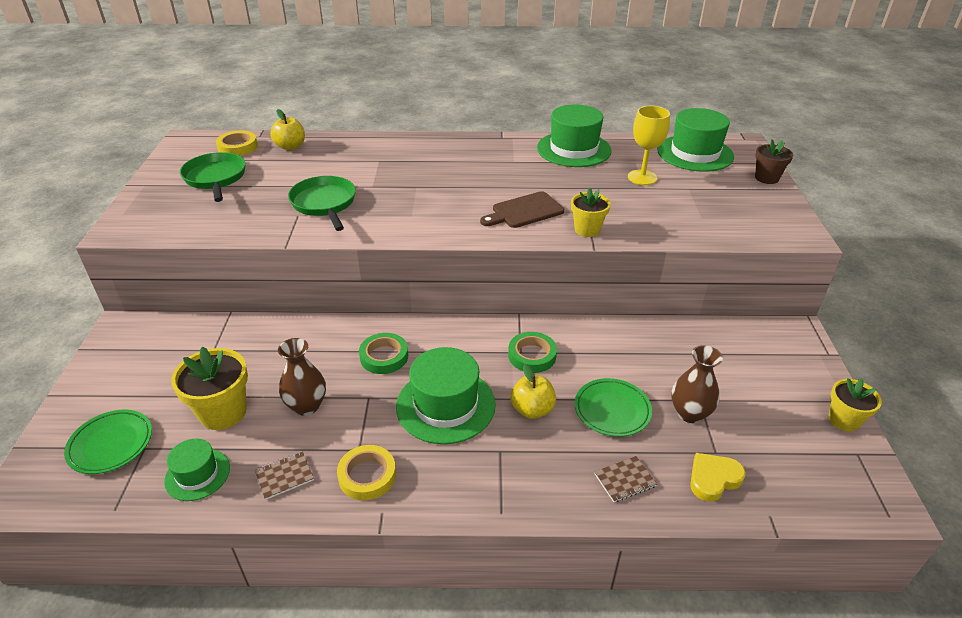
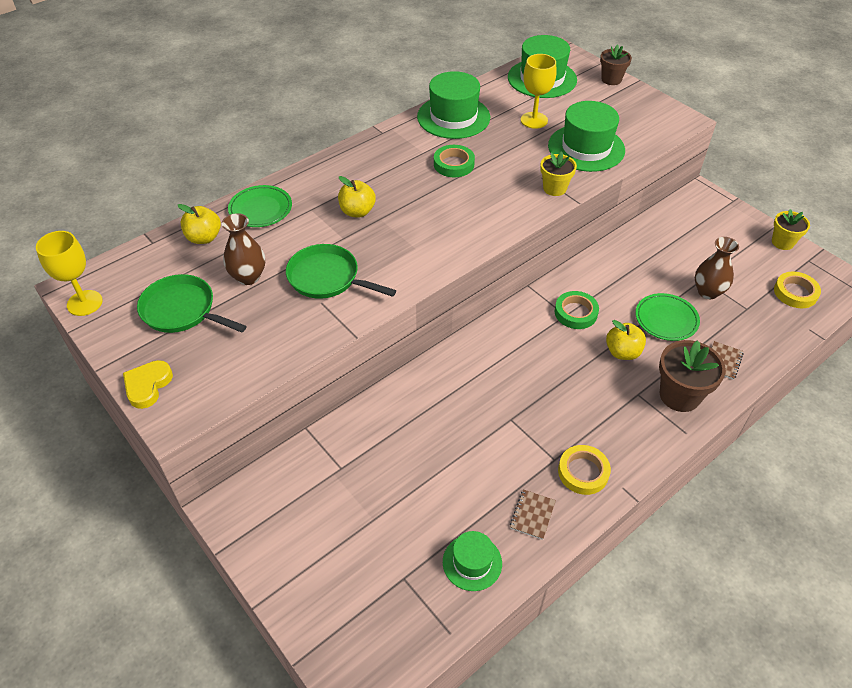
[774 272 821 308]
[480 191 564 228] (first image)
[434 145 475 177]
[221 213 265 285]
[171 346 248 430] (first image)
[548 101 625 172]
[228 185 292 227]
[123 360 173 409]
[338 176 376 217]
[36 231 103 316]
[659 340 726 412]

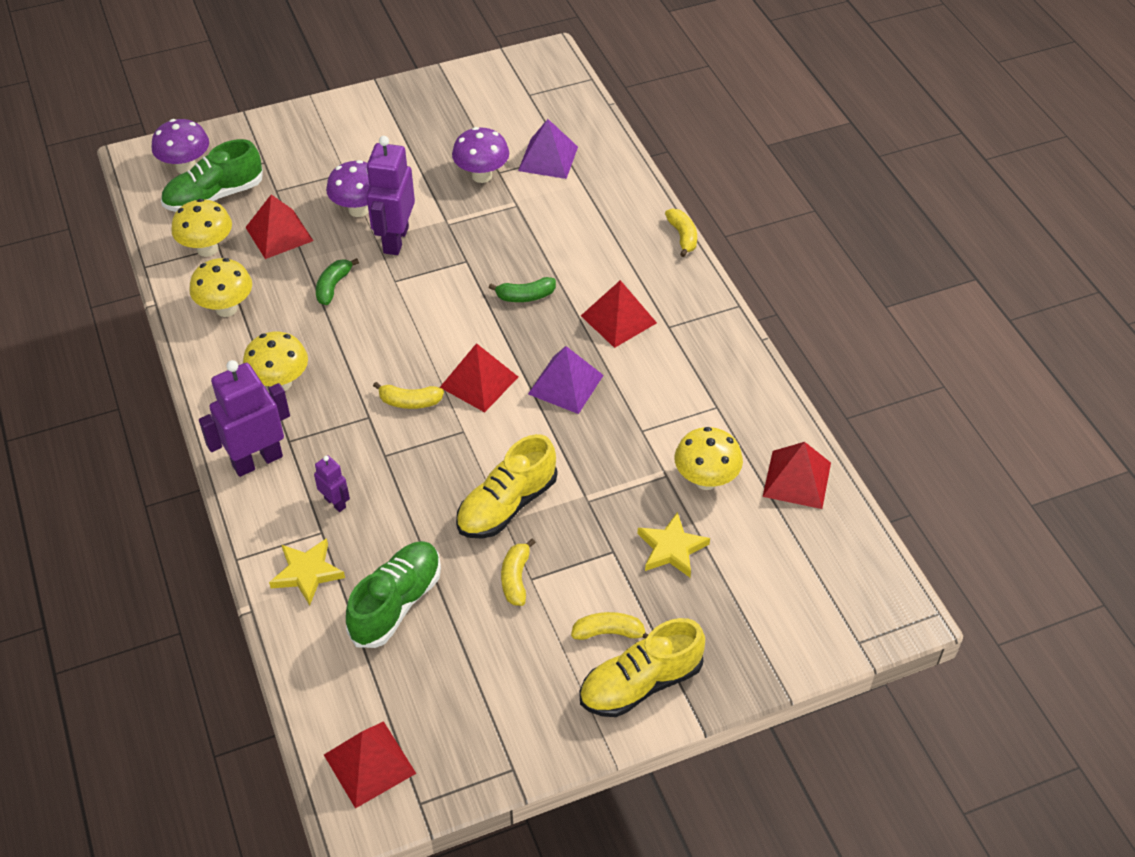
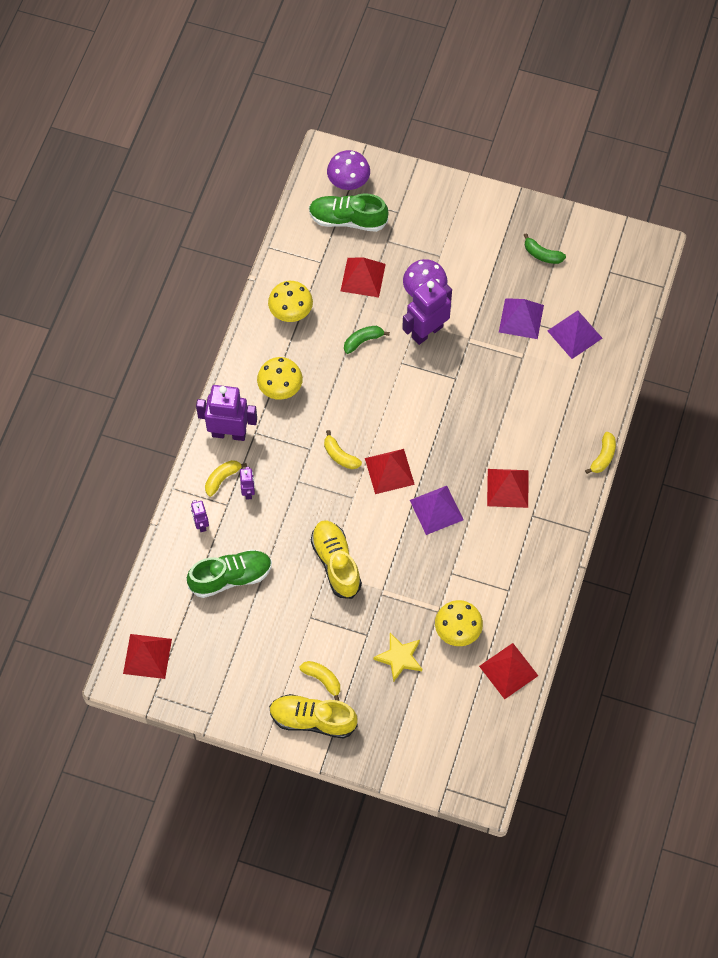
[499 298 544 339]
[171 199 232 257] (first image)
[524 233 566 264]
[311 520 362 599]
[191 500 209 532]
[205 460 247 497]

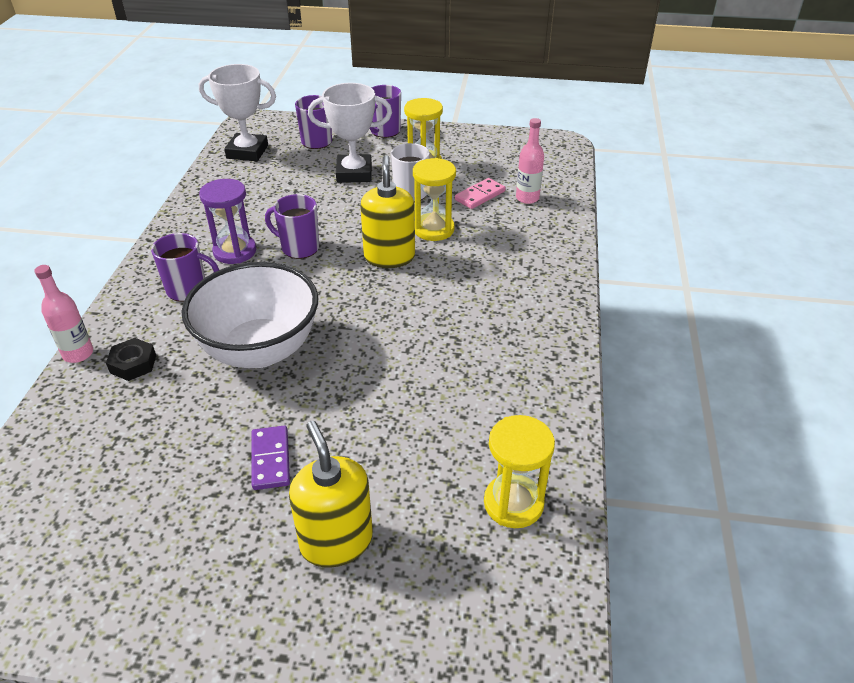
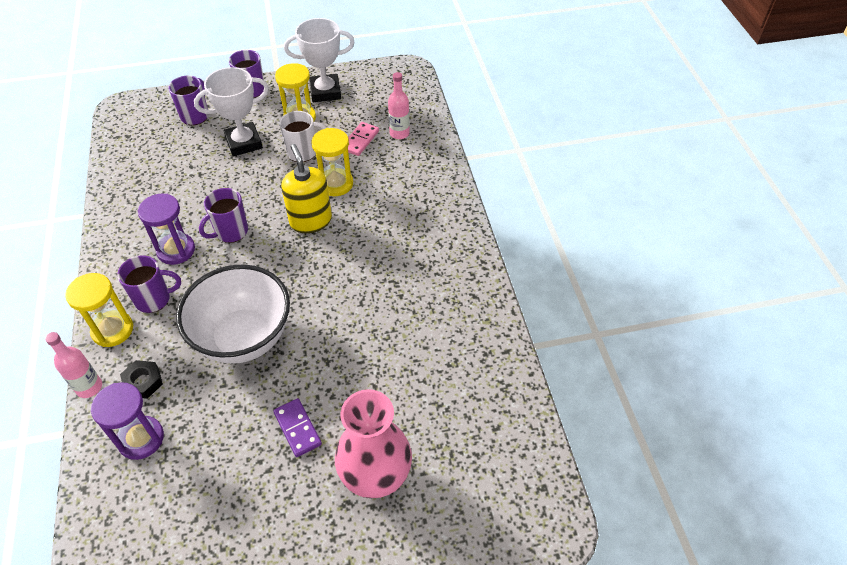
[284 18 355 102]
[199 188 248 243]
[65 273 133 347]
[335 389 412 498]
[91 382 164 460]

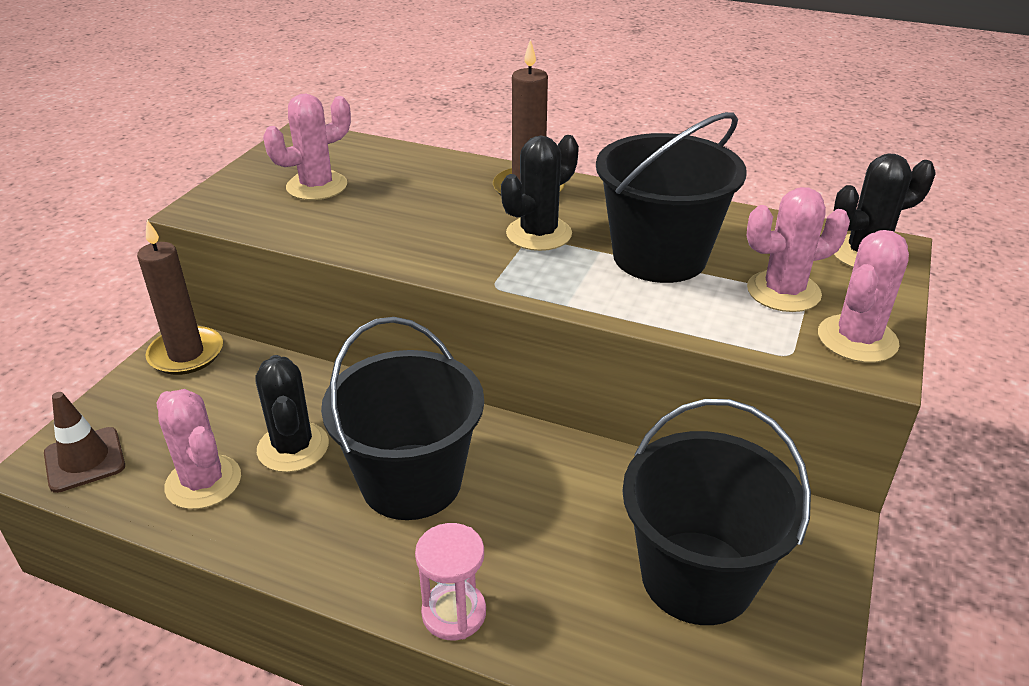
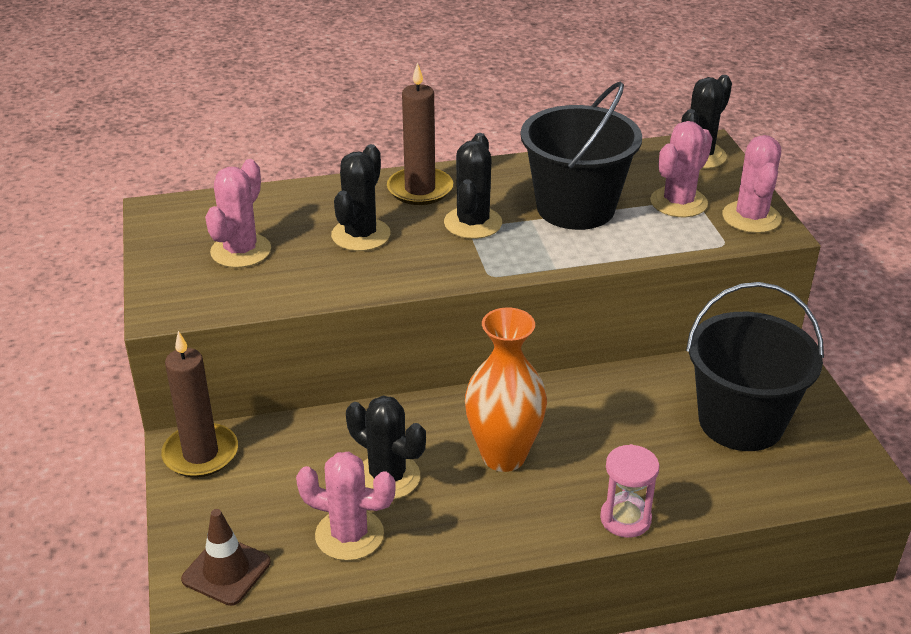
[465 307 547 472]
[331 144 390 251]

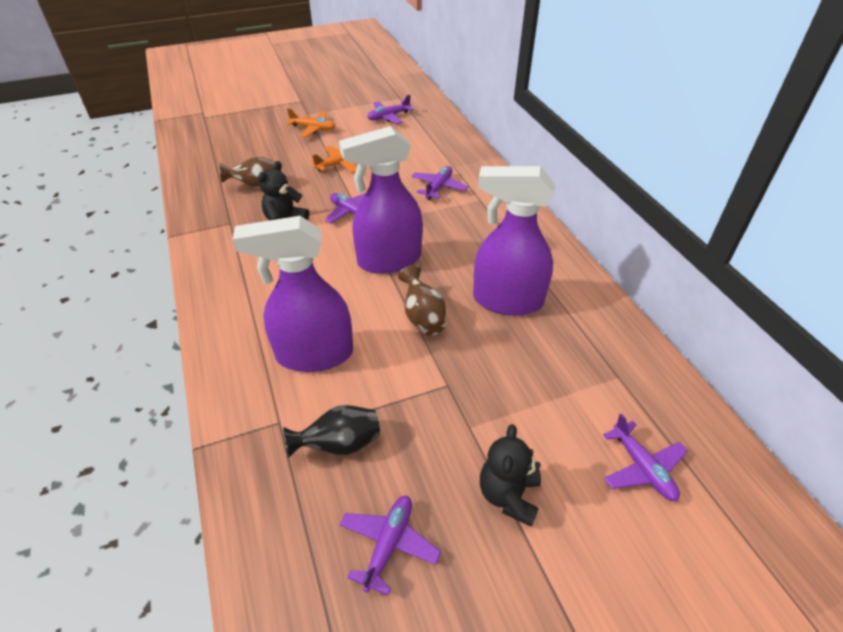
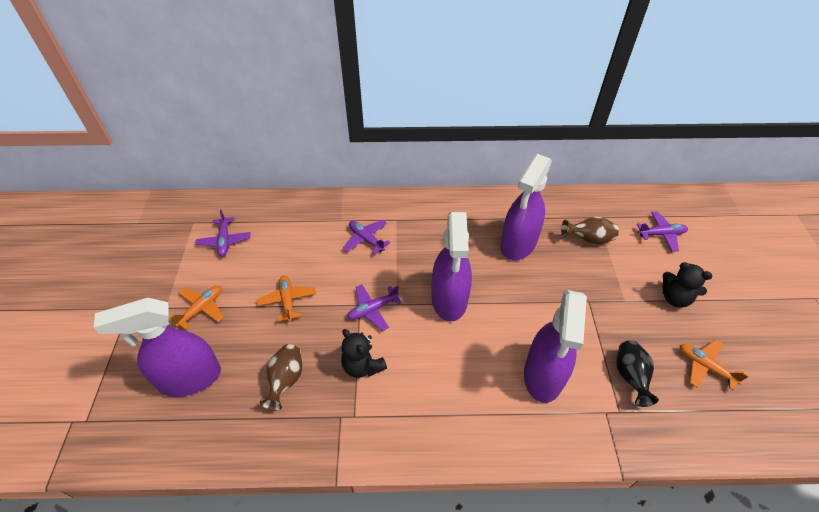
[561 216 619 245]
[680 340 748 390]
[94 297 221 397]

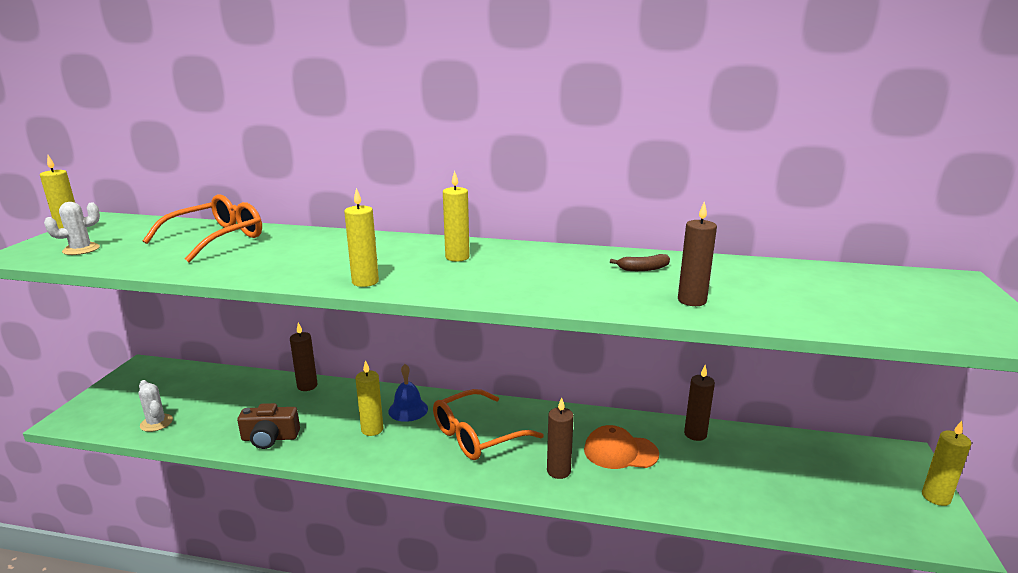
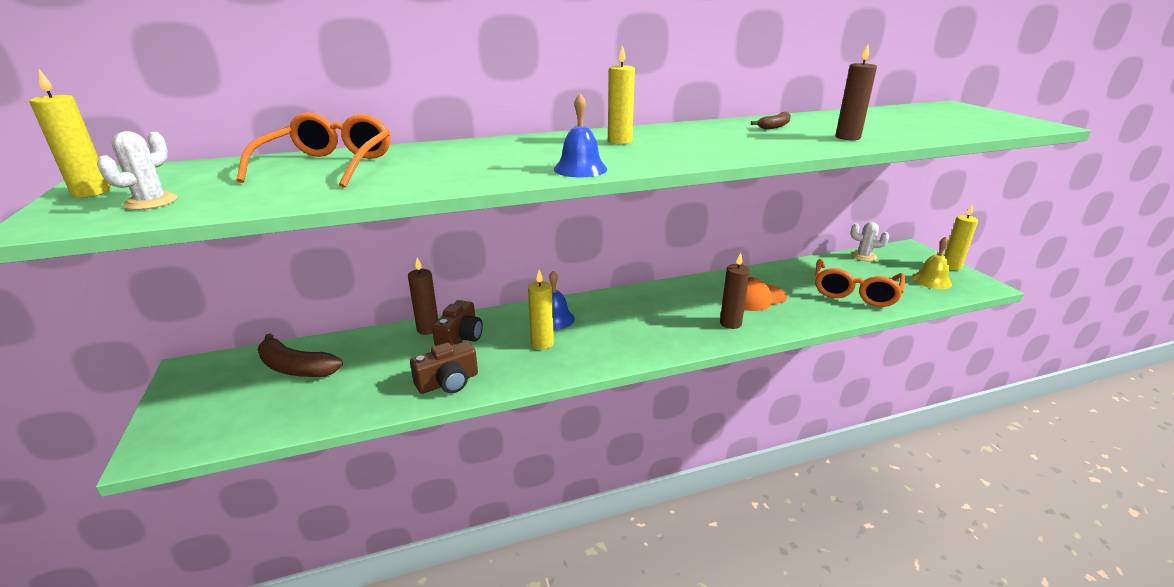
[554 94 607 178]
[684 365 715 441] (first image)
[851 222 889 261]
[815 259 905 307]
[912 237 952 289]
[432 300 483 346]
[258 333 343 377]

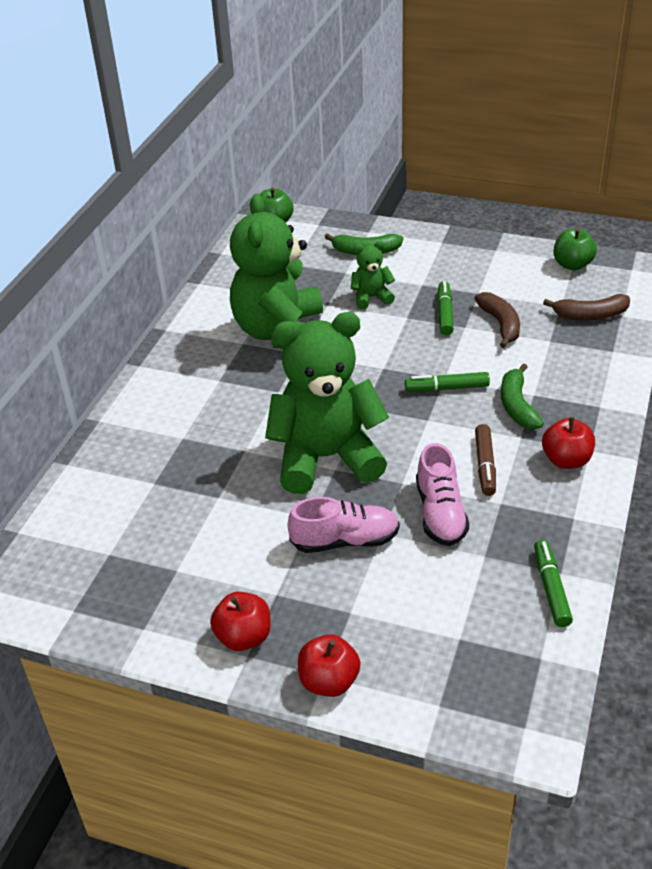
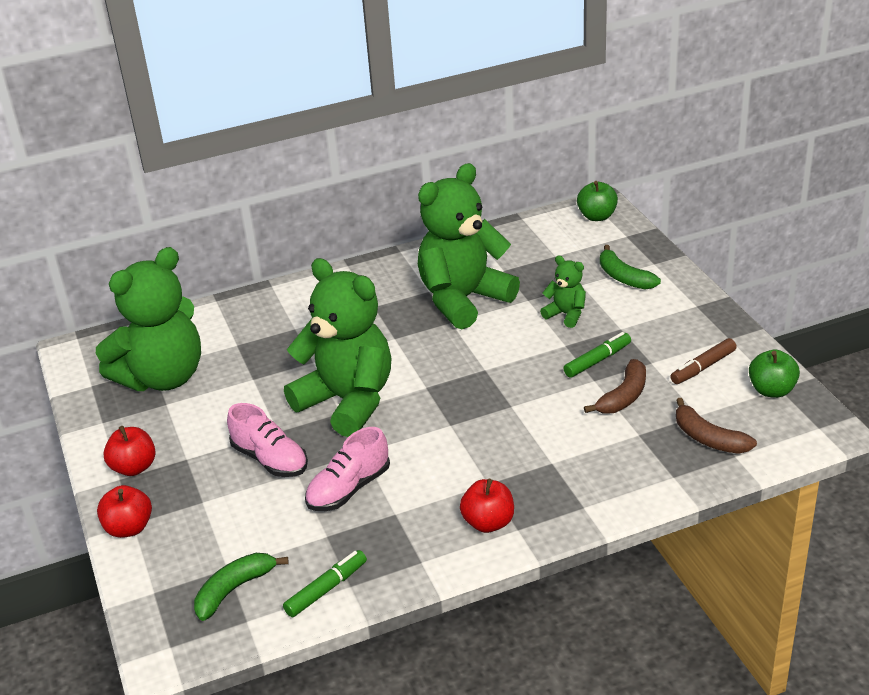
[194 553 289 621]
[405 372 490 391] (first image)
[670 338 737 384]
[96 247 201 391]

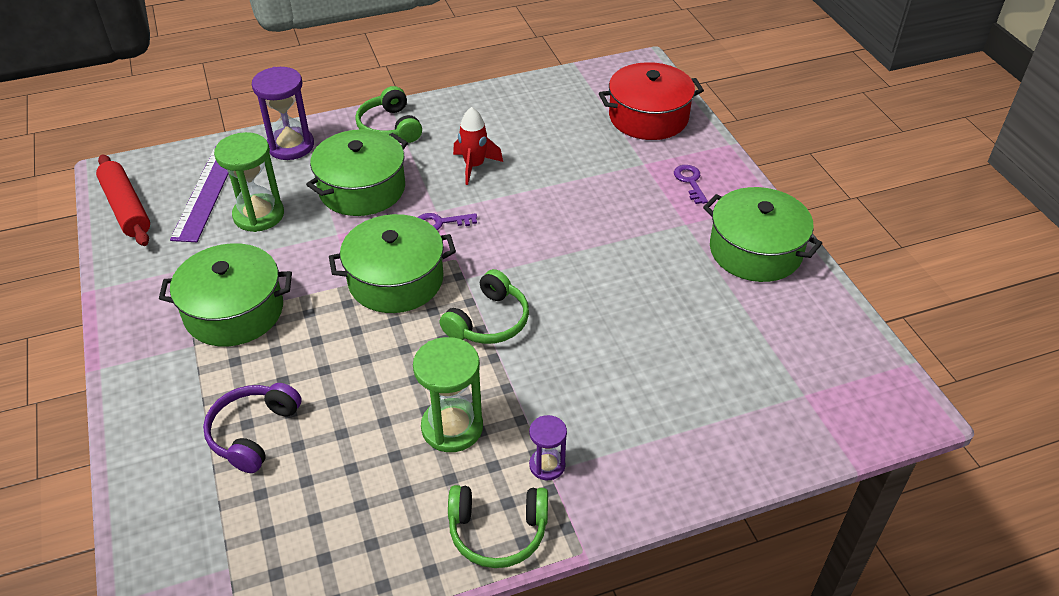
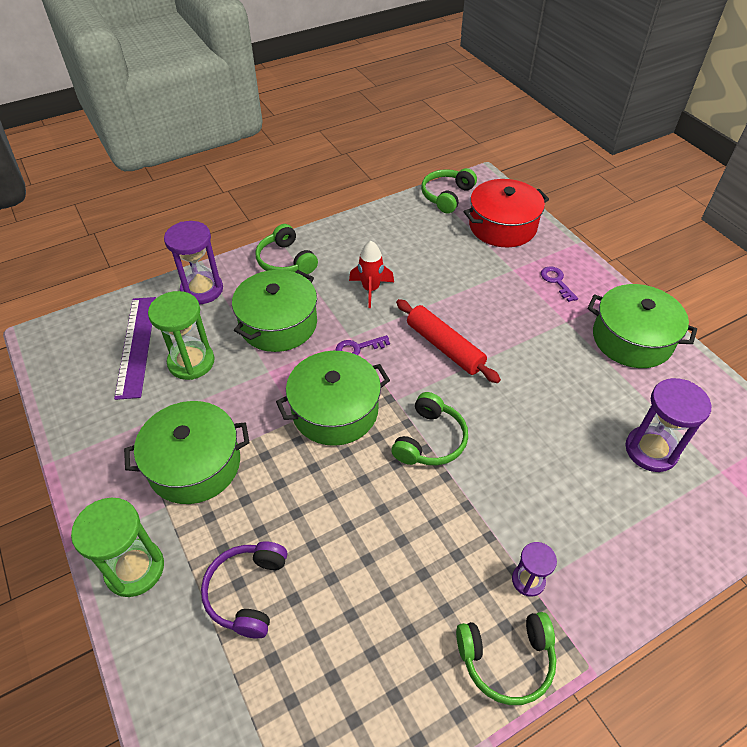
[396 299 501 383]
[71 497 164 597]
[421 168 477 213]
[625 378 711 472]

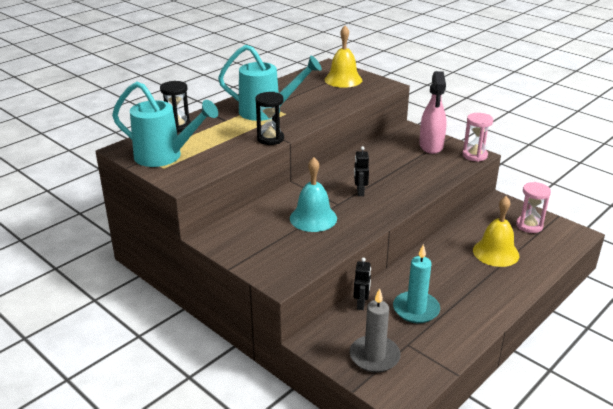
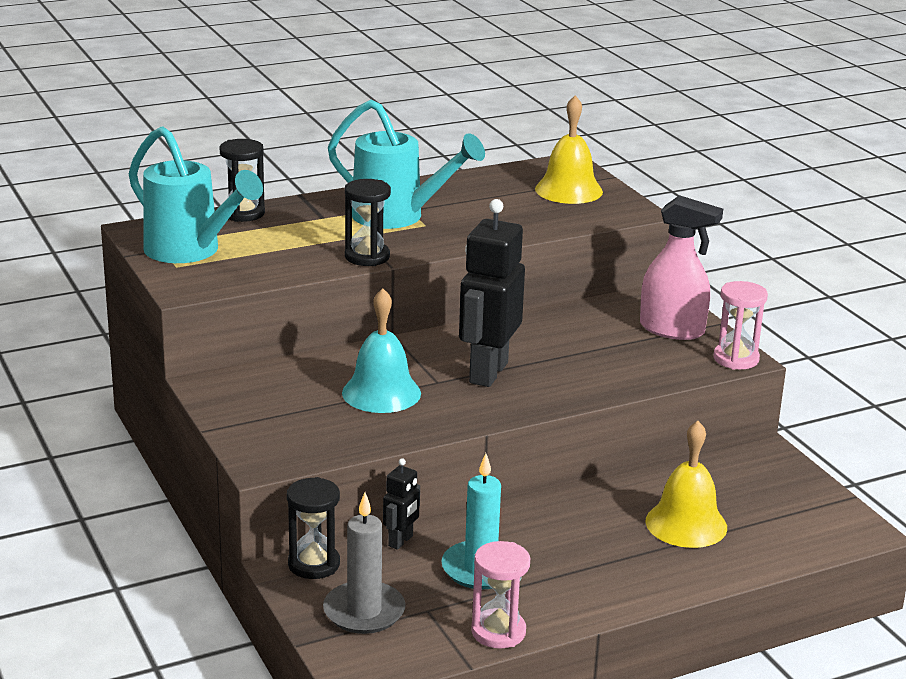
[640 195 723 340]
[459 199 525 387]
[471 541 530 649]
[287 477 340 579]

